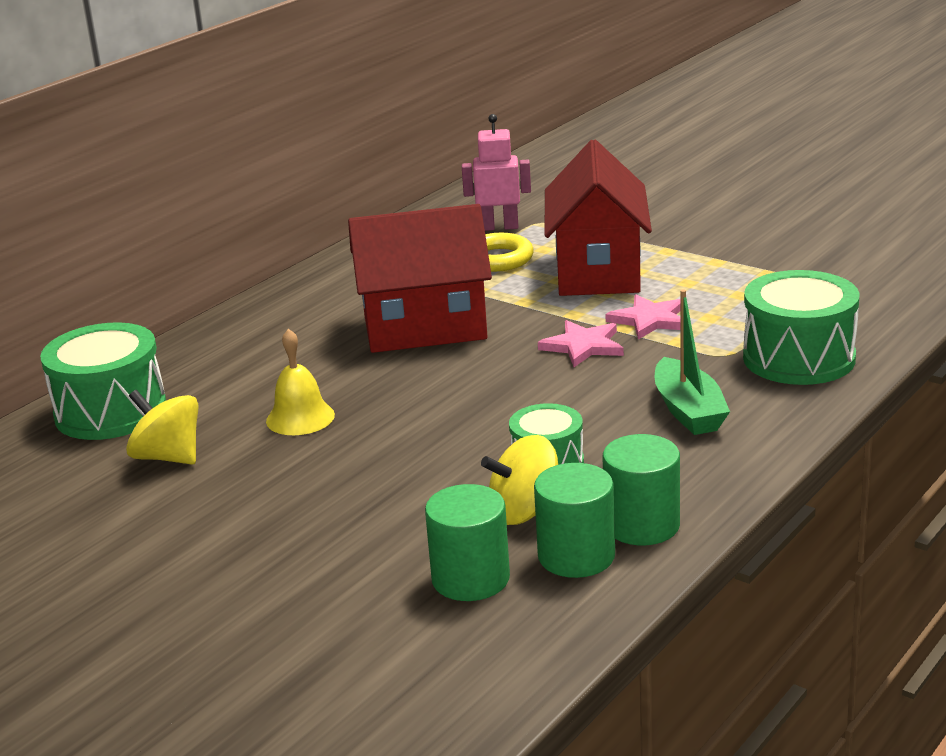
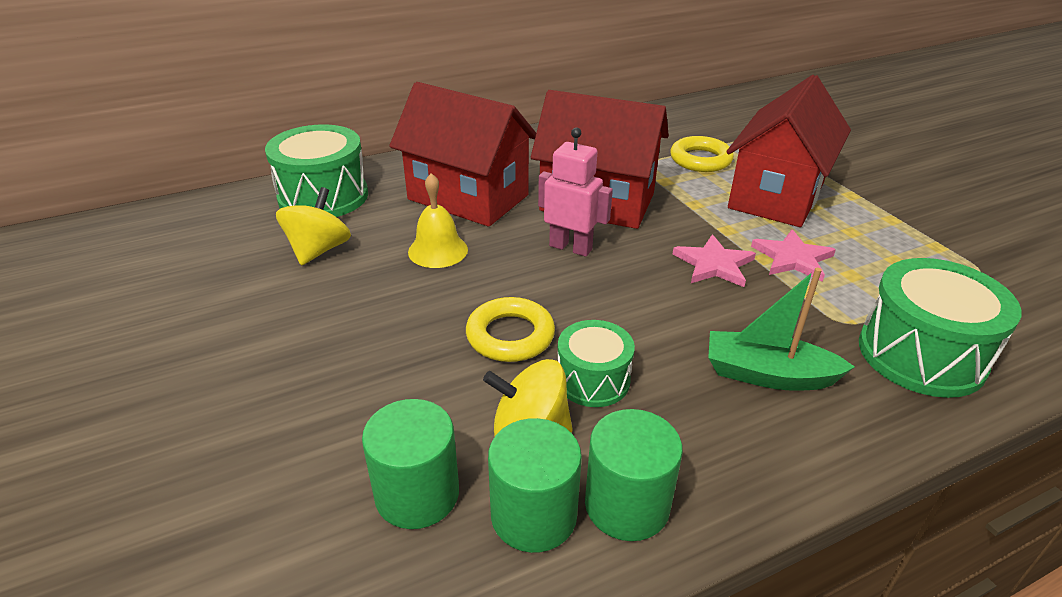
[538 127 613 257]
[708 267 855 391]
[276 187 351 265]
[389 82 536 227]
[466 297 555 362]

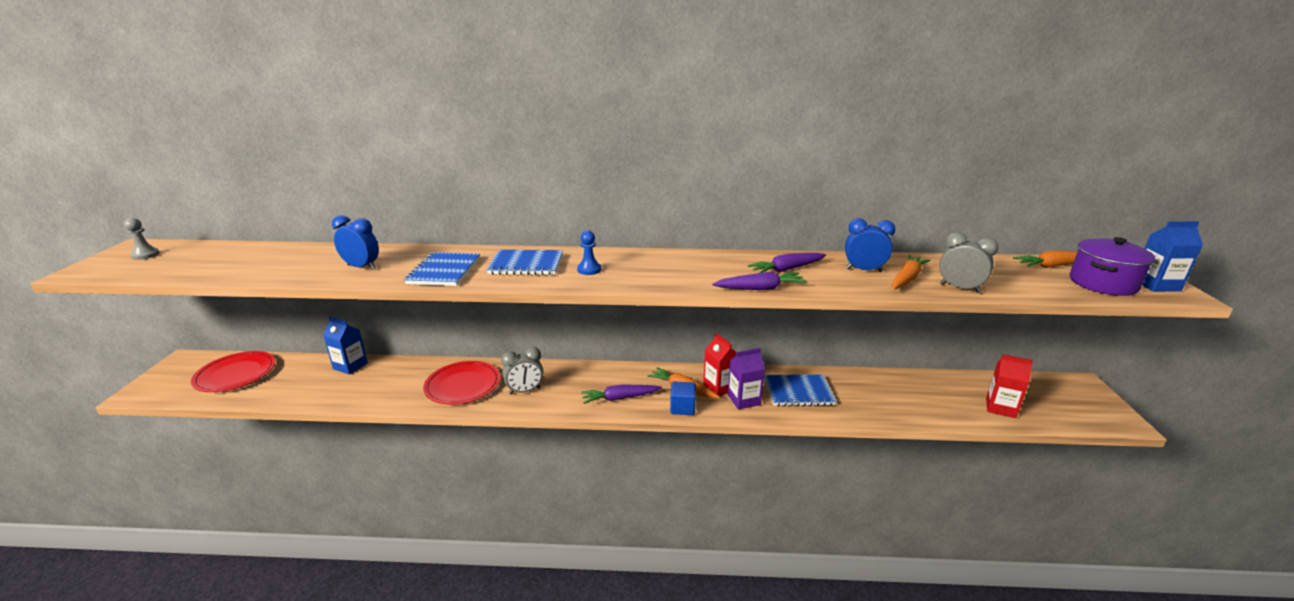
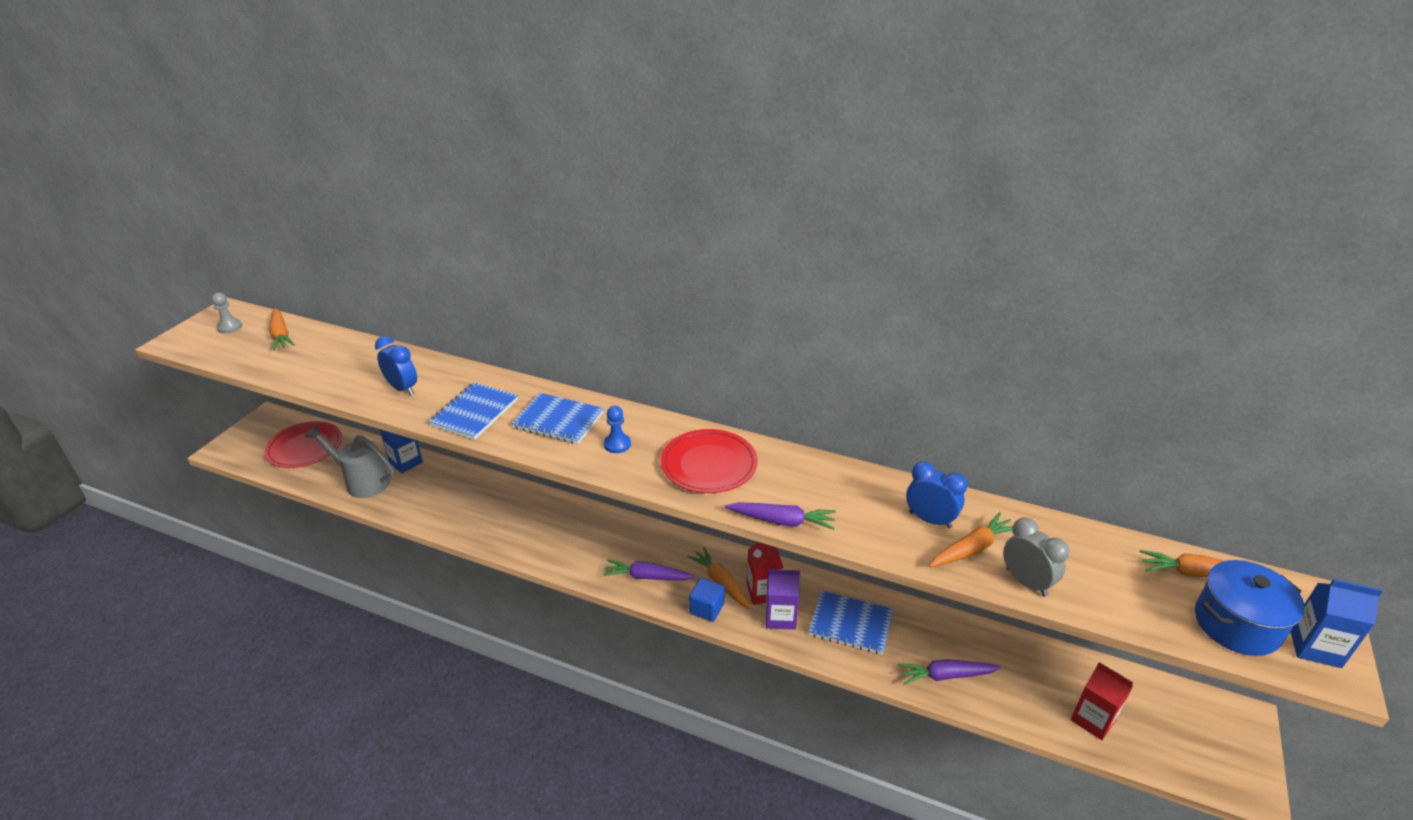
[1195 560 1305 656]
[898 659 1001 685]
[501 347 544 395] (first image)
[661 429 758 493]
[269 308 295 351]
[305 425 394 498]

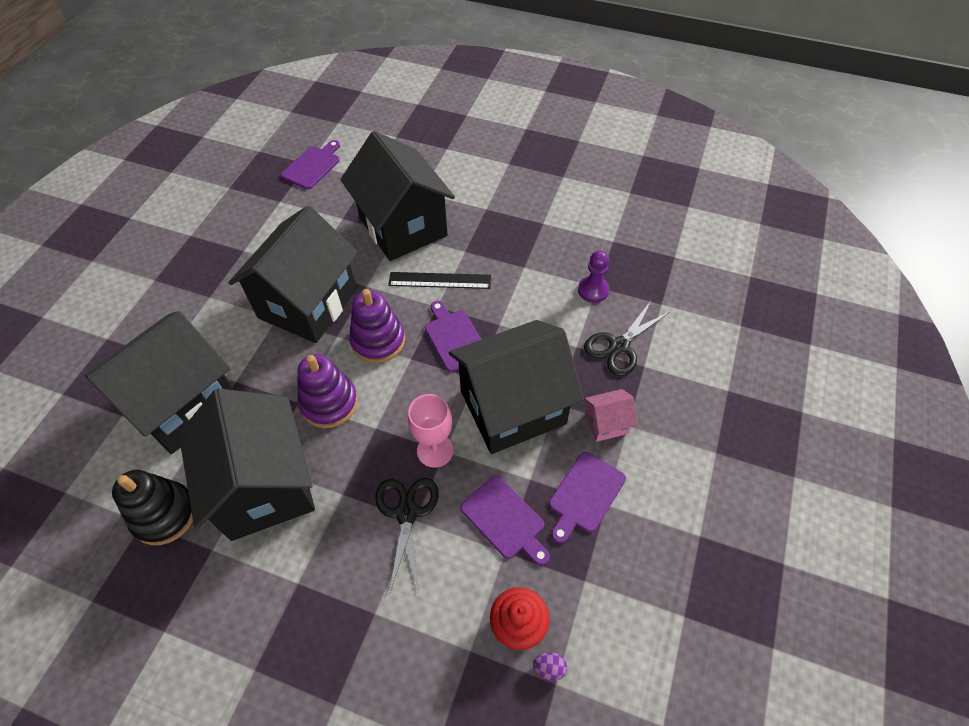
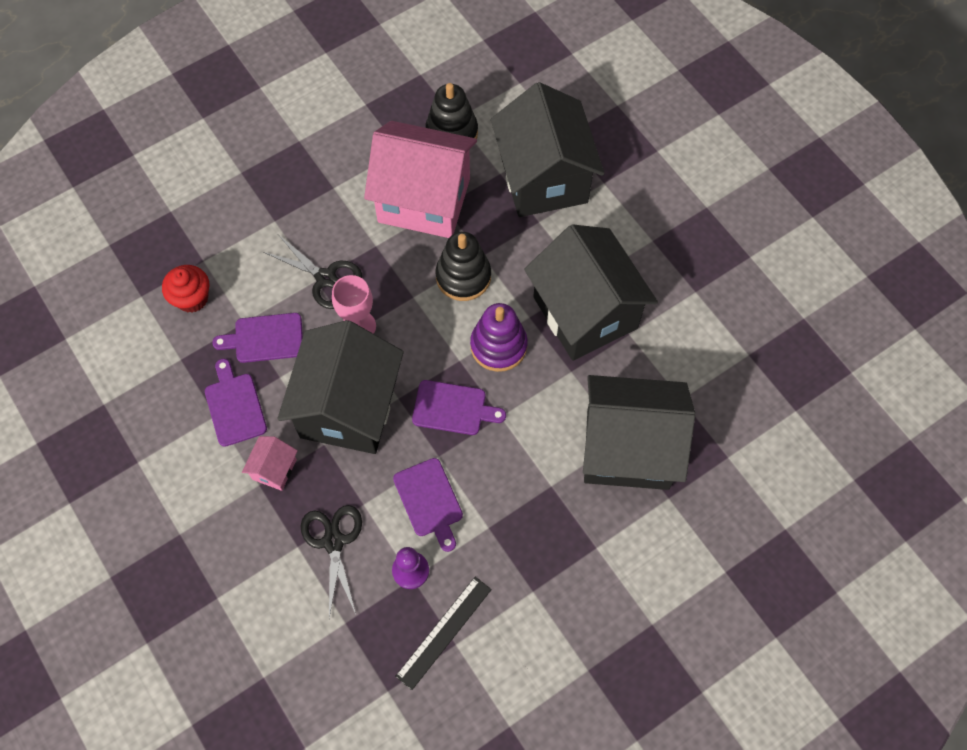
[393 458 463 552]
[395 577 492 690]
[435 232 491 301]
[364 121 477 238]
[533 652 567 681] (first image)

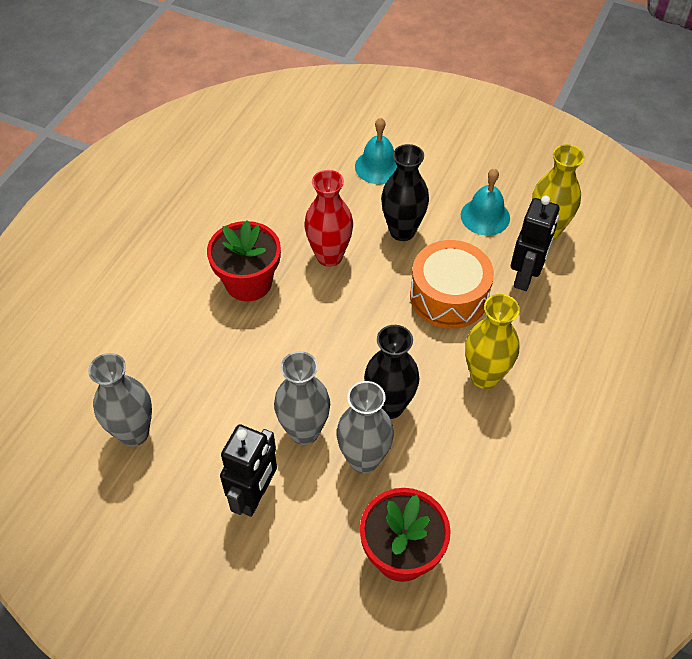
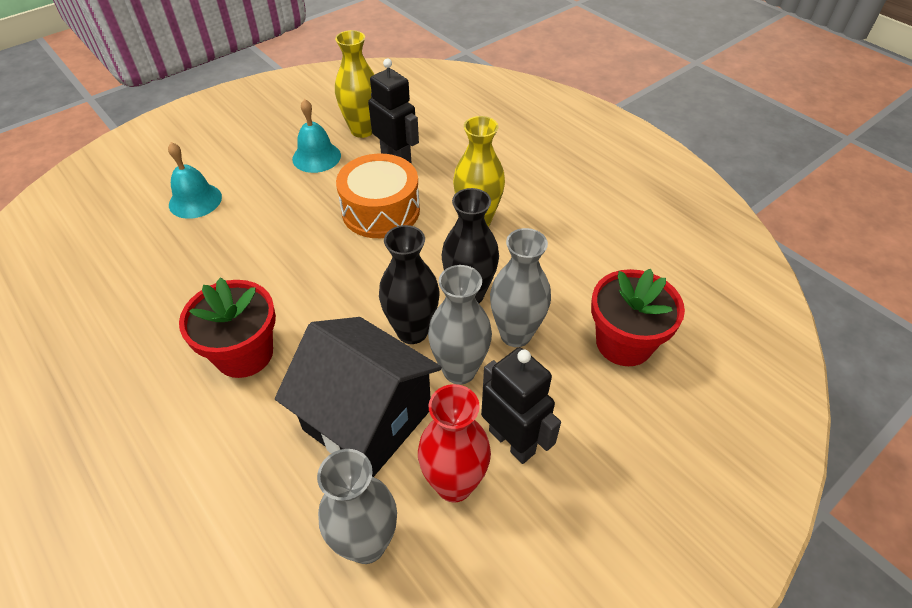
[379 225 439 344]
[418 384 491 503]
[275 317 442 477]

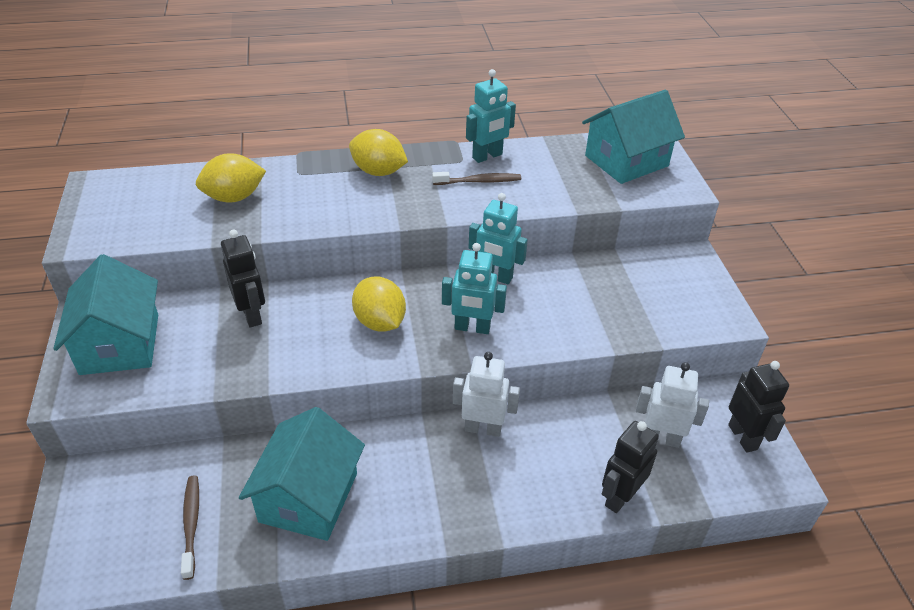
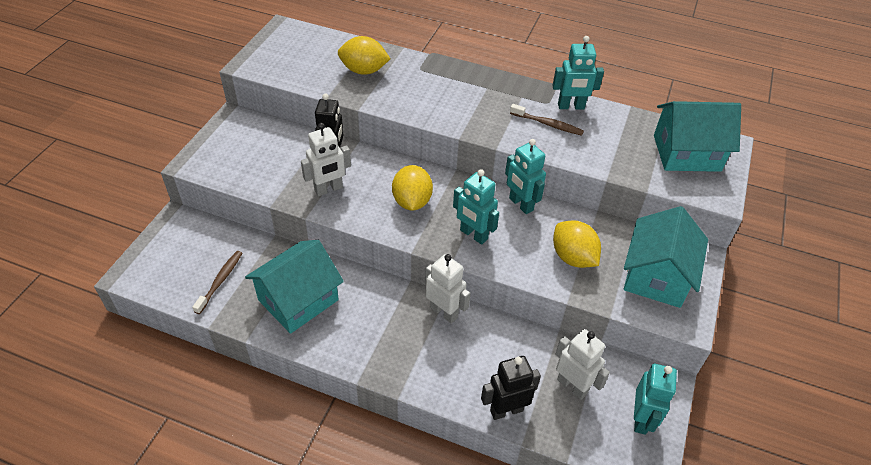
[553 220 601 268]
[624 206 708 308]
[634 364 677 435]
[301 123 351 196]

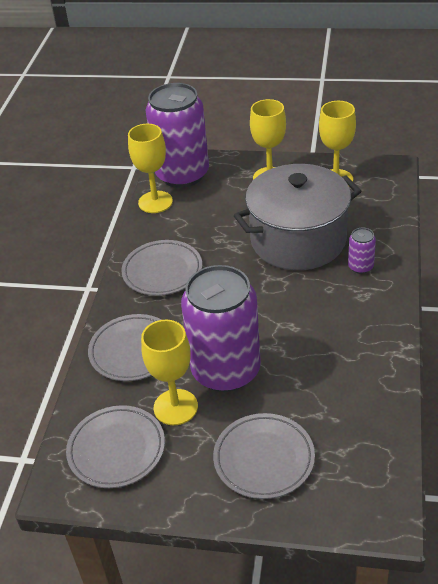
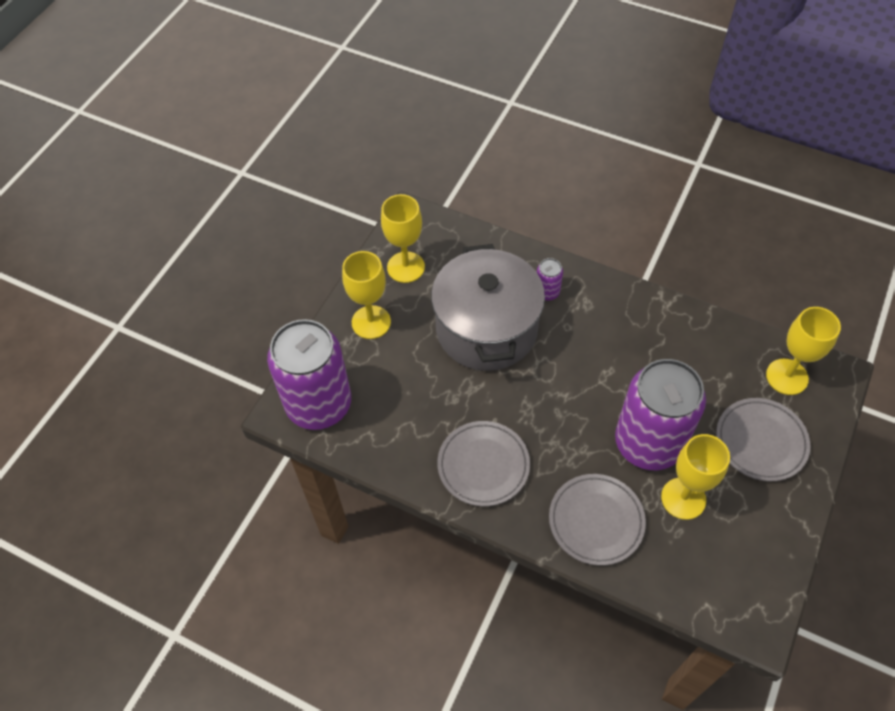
[766 307 841 395]
[66 405 165 488] (first image)

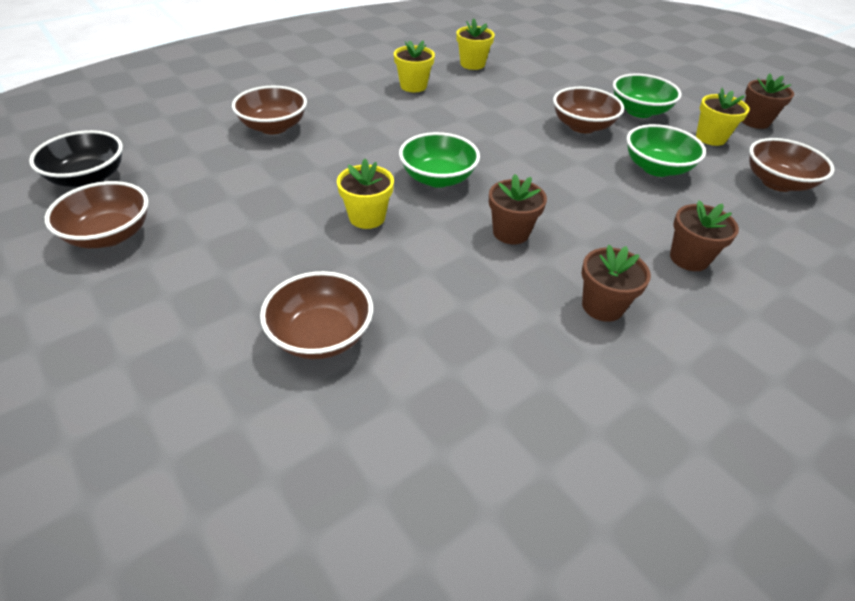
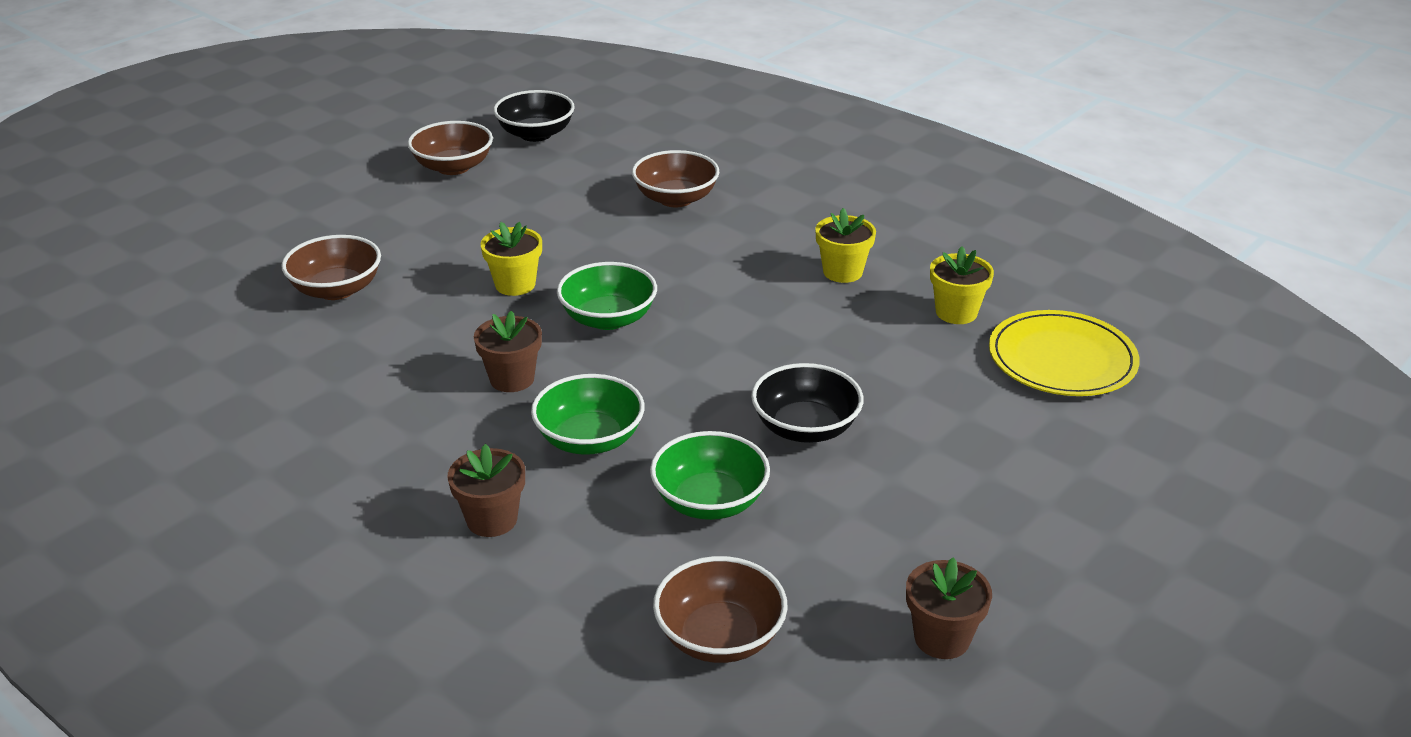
[531 374 645 455]
[751 363 863 443]
[696 88 750 146] (first image)
[582 245 651 322] (first image)
[989 310 1140 396]

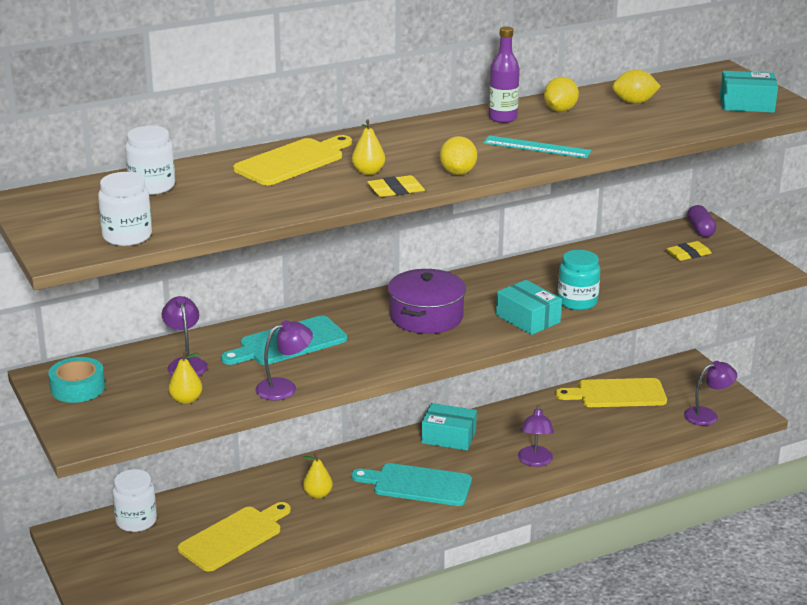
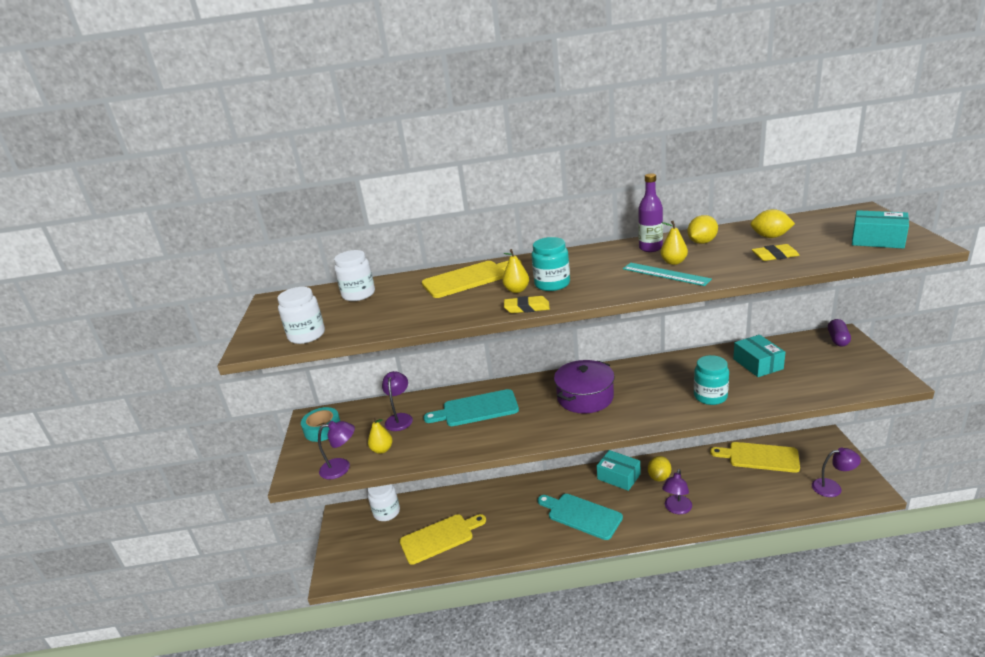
[648 456 671 481]
[752 244 800 261]
[733 335 786 377]
[318 421 355 480]
[660 221 688 265]
[531 237 570 291]

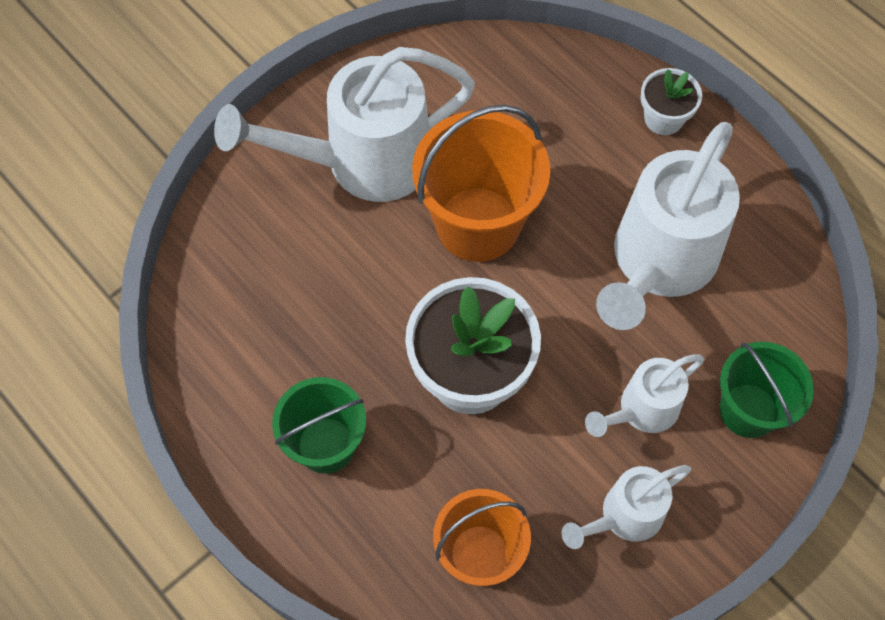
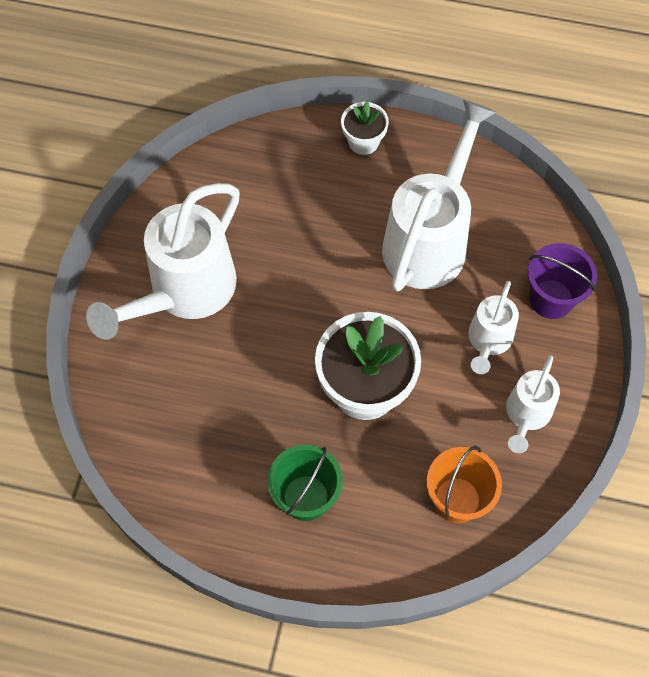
[412 105 551 262] (first image)
[382 100 496 292]
[528 243 597 319]

